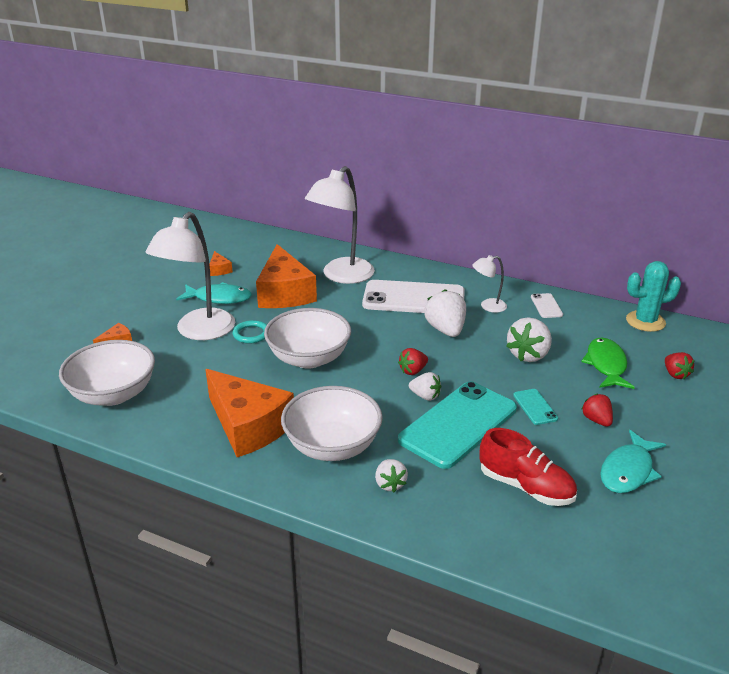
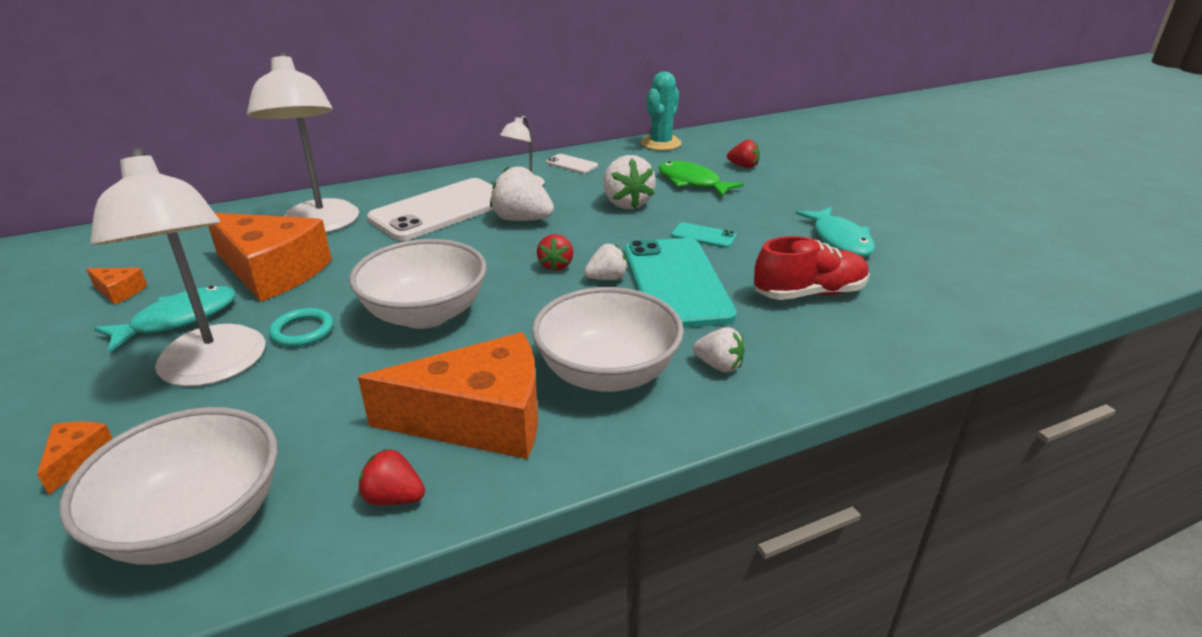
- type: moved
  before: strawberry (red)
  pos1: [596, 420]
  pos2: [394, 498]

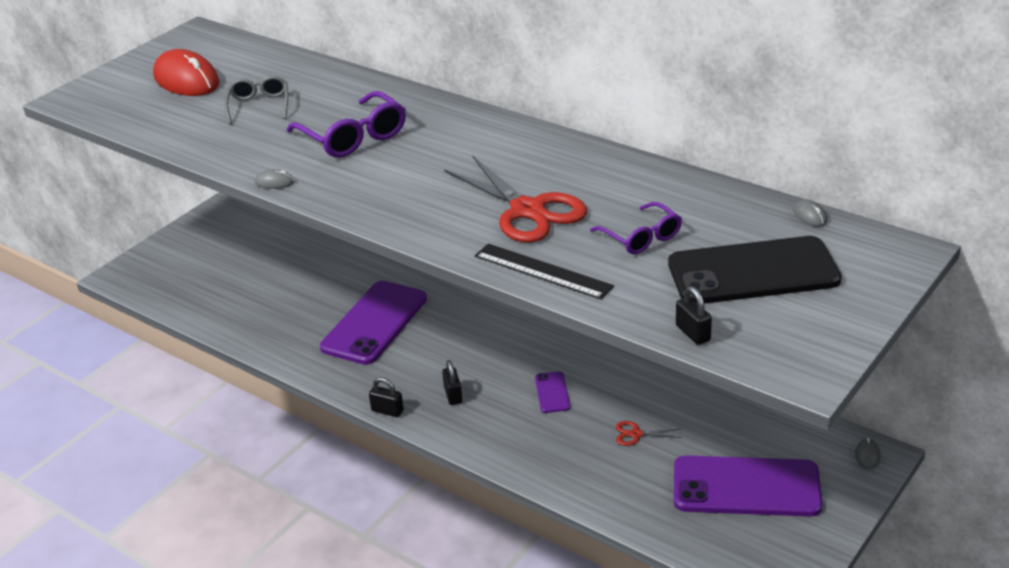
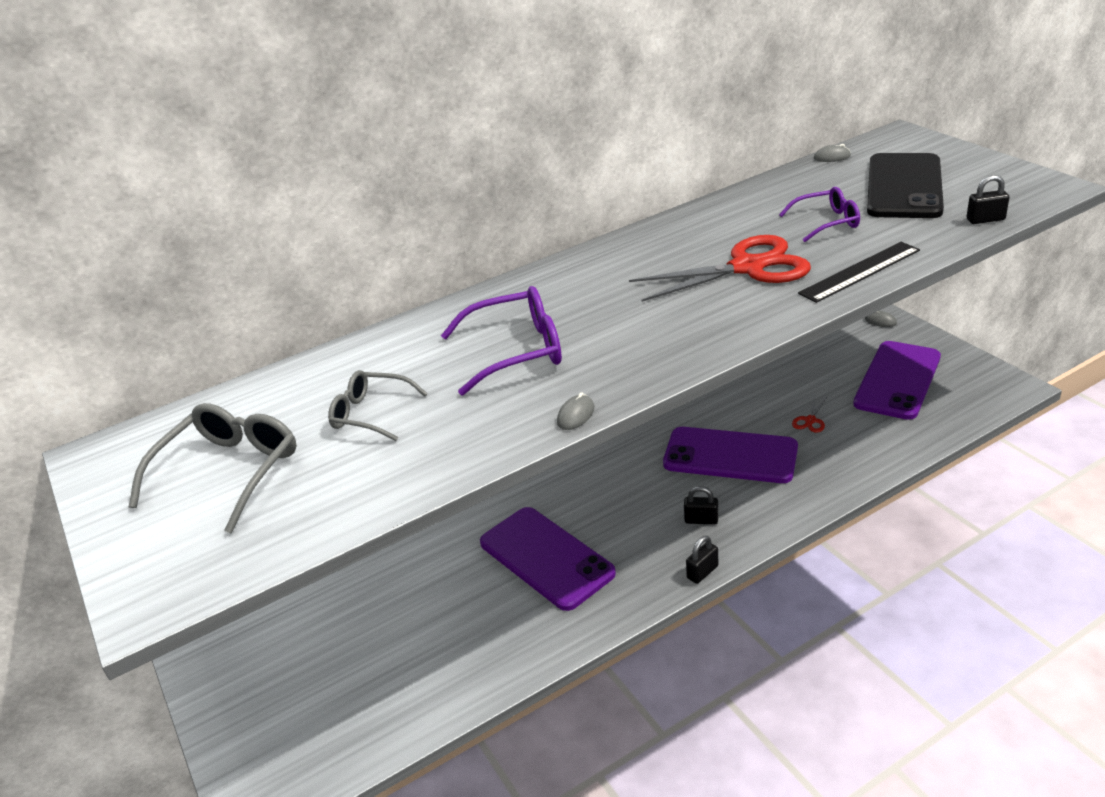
- type: replaced
  before: mouse (red)
  after: glasses (grey)
  pos1: [186, 80]
  pos2: [229, 472]
- type: resized
  before: phone (purple)
  pos1: [552, 392]
  pos2: [730, 456]
  scale: 2.26

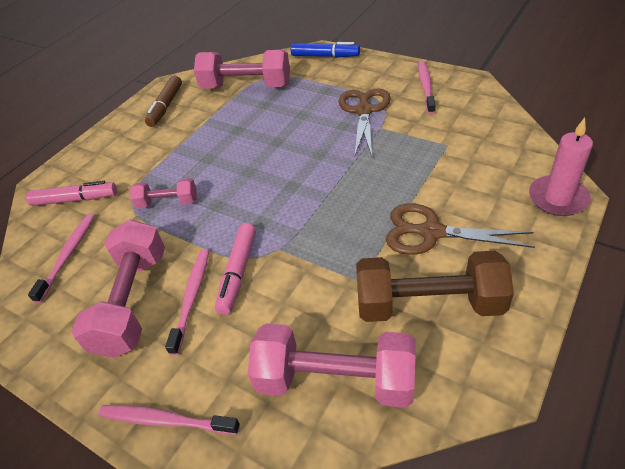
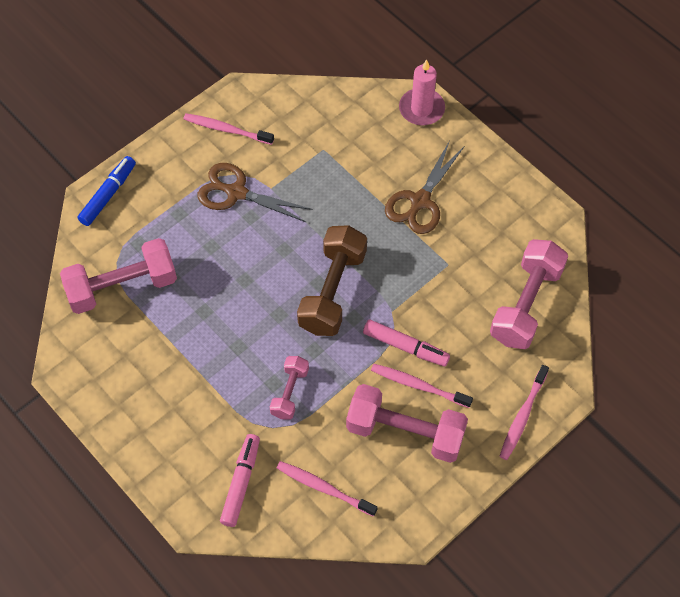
- type: removed
  before: marker (brown)
  pos1: [166, 106]
- type: turned
  before: dumbbell (pink)
  pos1: [246, 86]
  pos2: [122, 287]
  turn: 45
- type: moved
  before: dumbbell (brown)
  pos1: [428, 304]
  pos2: [332, 291]

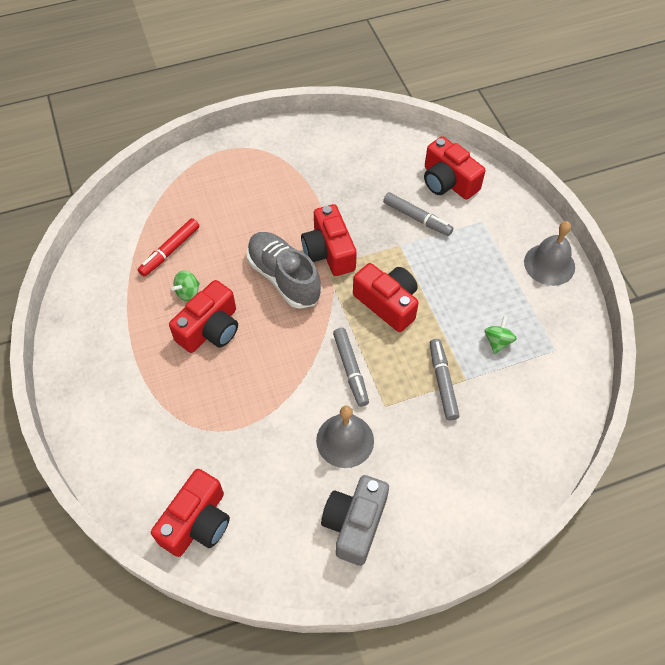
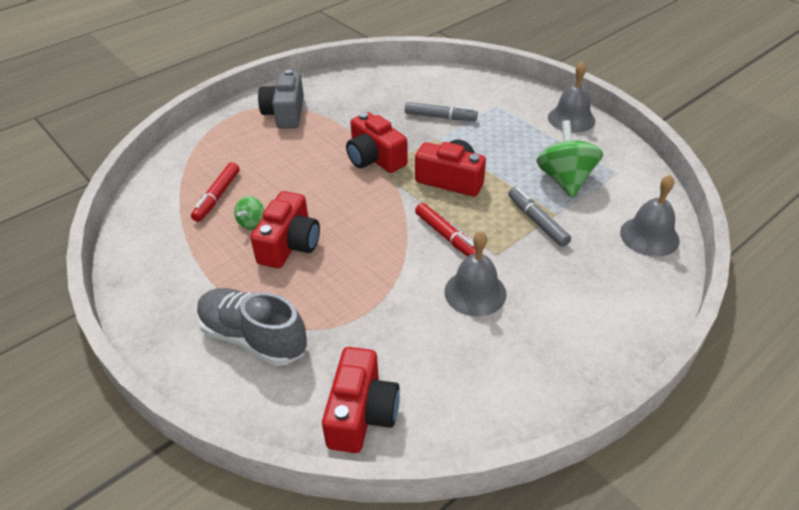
- type: moved
  before: shoe (grey)
  pos1: [284, 278]
  pos2: [253, 338]
- type: moved
  before: camera (grey)
  pos1: [355, 523]
  pos2: [285, 113]
- type: recoloured
  before: marker (grey)
  after: marker (red)
  pos1: [350, 369]
  pos2: [447, 236]
- type: removed
  before: camera (red)
  pos1: [448, 181]
- type: resized
  before: spinning top (green)
  pos1: [497, 341]
  pos2: [565, 180]
  scale: 2.02
- type: added
  after: bell (grey)
  pos2: [649, 236]

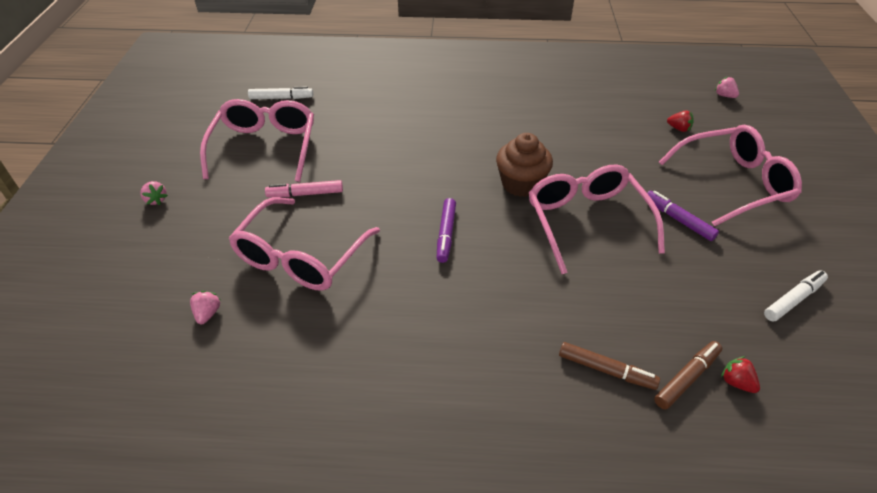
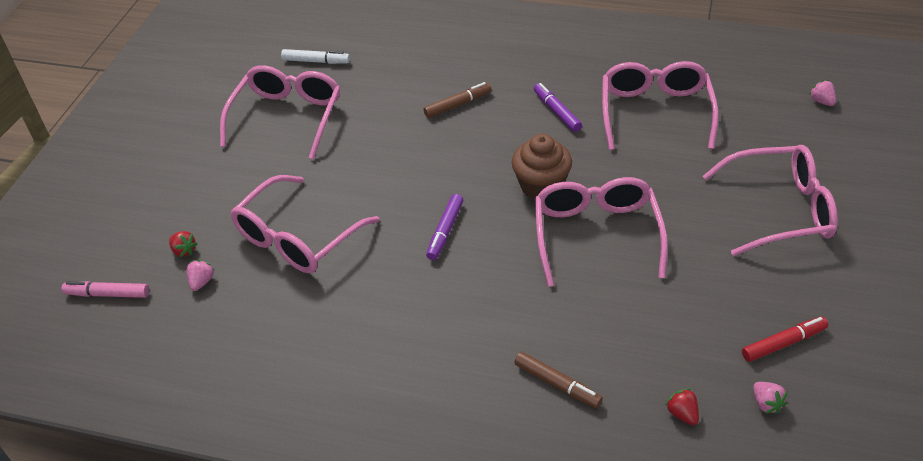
- type: moved
  before: strawberry (pink)
  pos1: [156, 200]
  pos2: [766, 403]
- type: moved
  before: marker (pink)
  pos1: [305, 194]
  pos2: [108, 294]
- type: moved
  before: marker (purple)
  pos1: [678, 220]
  pos2: [557, 112]
- type: moved
  before: marker (brown)
  pos1: [686, 378]
  pos2: [458, 105]
- type: moved
  before: strawberry (red)
  pos1: [678, 129]
  pos2: [184, 251]
- type: recoloured
  before: marker (white)
  after: marker (red)
  pos1: [793, 299]
  pos2: [783, 343]
- type: added
  after: glasses (pink)
  pos2: [655, 113]

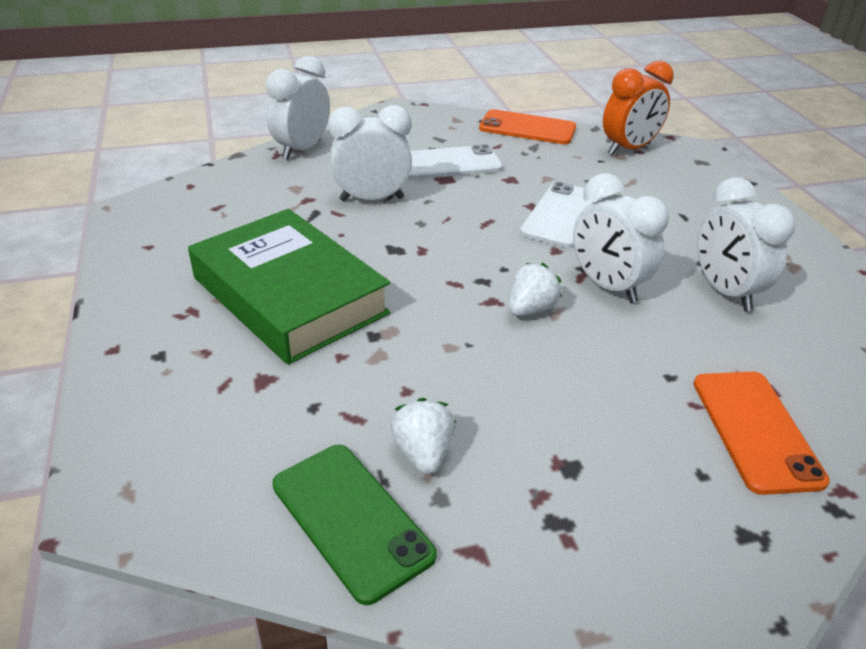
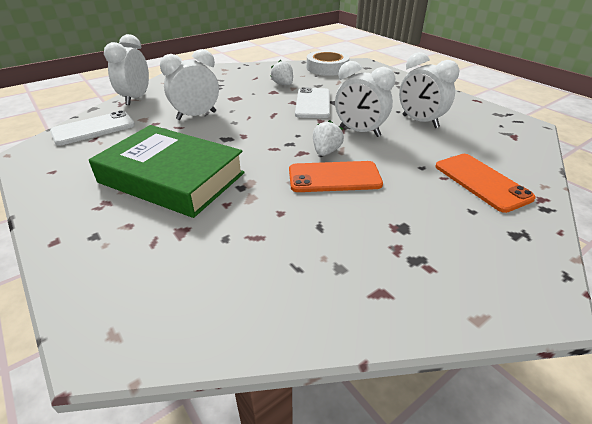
- type: removed
  before: phone (green)
  pos1: [351, 519]
- type: moved
  before: strawberry (white)
  pos1: [423, 453]
  pos2: [283, 84]
- type: moved
  before: phone (white)
  pos1: [449, 163]
  pos2: [93, 128]
- type: moved
  before: phone (orange)
  pos1: [527, 128]
  pos2: [334, 177]
- type: replaced
  before: clock (orange)
  after: tape (white)
  pos1: [628, 149]
  pos2: [327, 68]

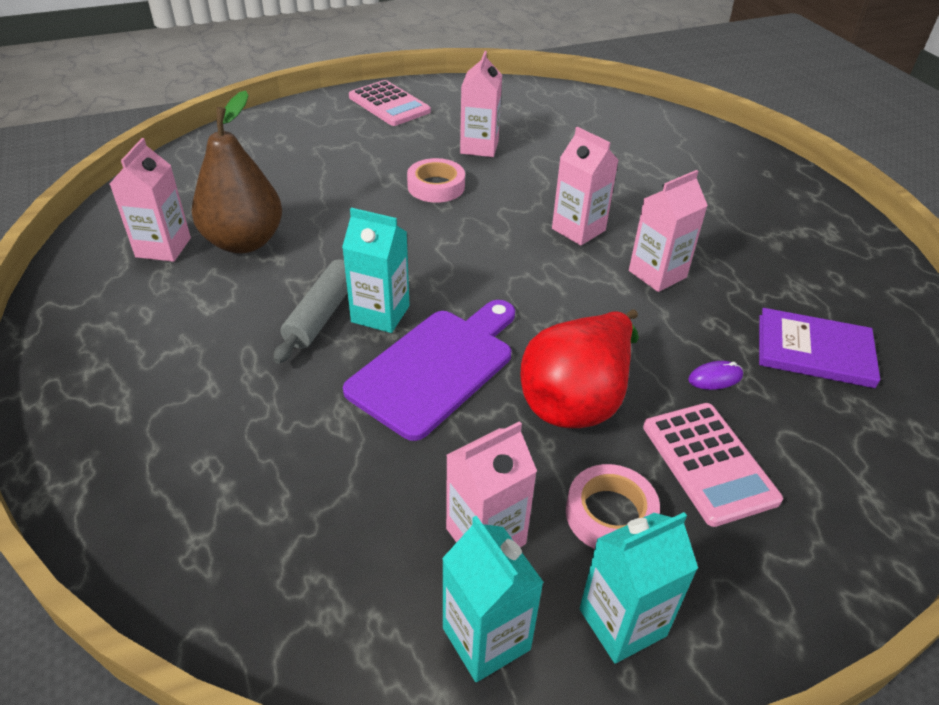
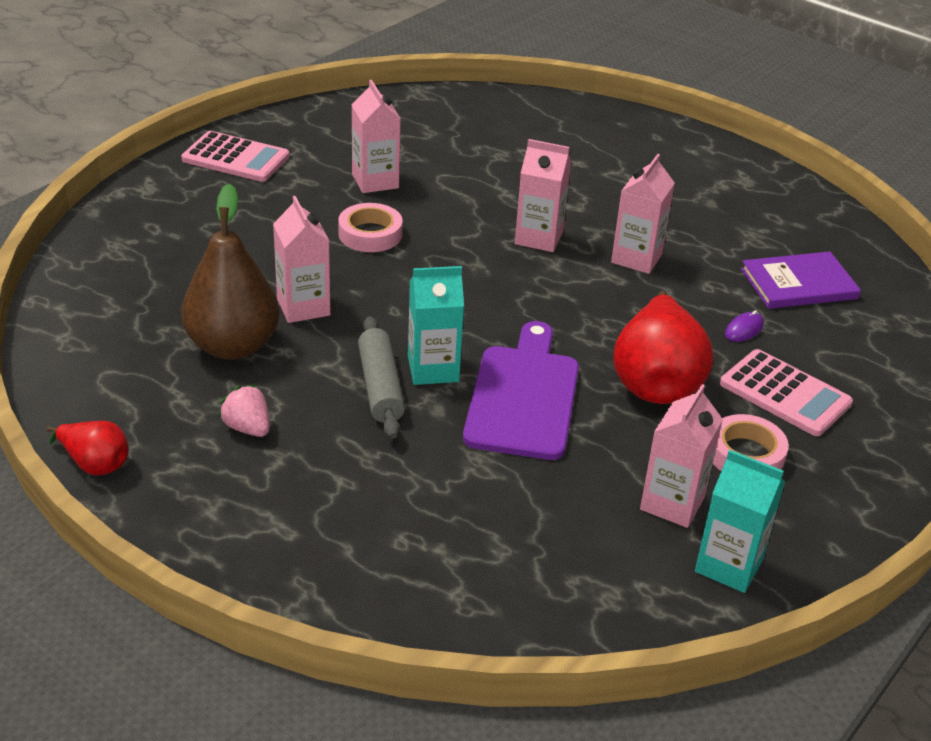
- type: moved
  before: carton (pink)
  pos1: [163, 247]
  pos2: [303, 307]
- type: removed
  before: carton (turquoise)
  pos1: [622, 622]
- type: added
  after: pear (red)
  pos2: [95, 464]
- type: added
  after: strawberry (pink)
  pos2: [248, 428]

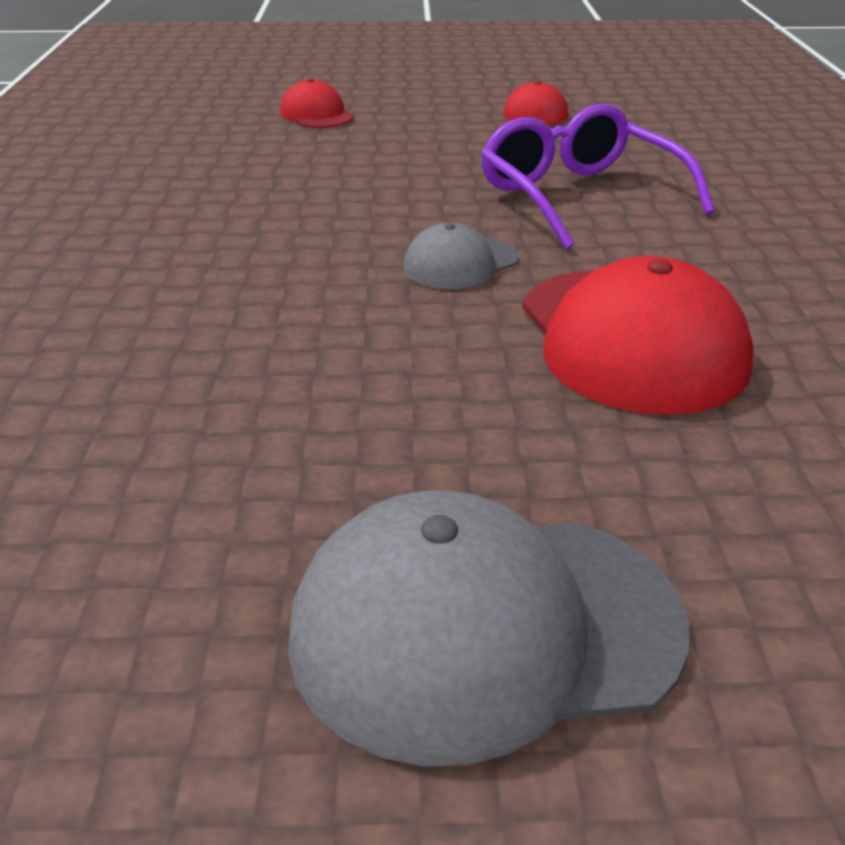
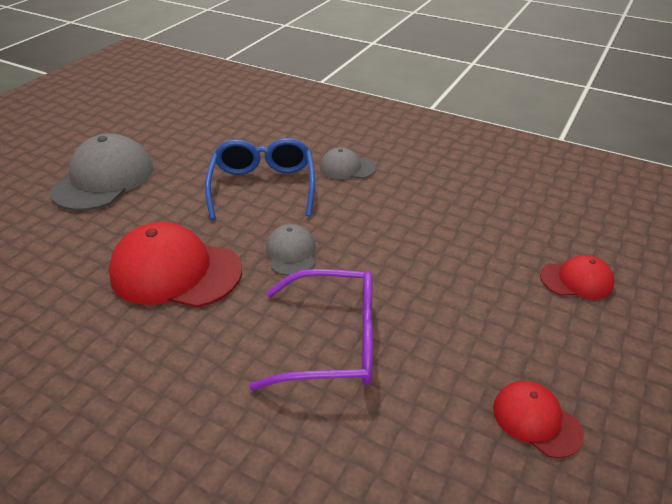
- type: added
  after: glasses (blue)
  pos2: [263, 186]
- type: added
  after: cap (grey)
  pos2: [347, 168]

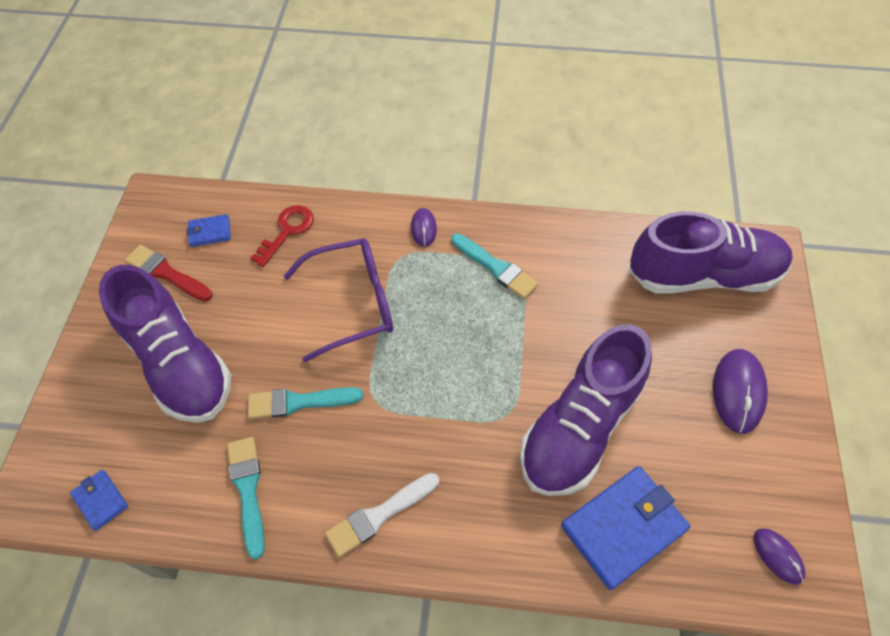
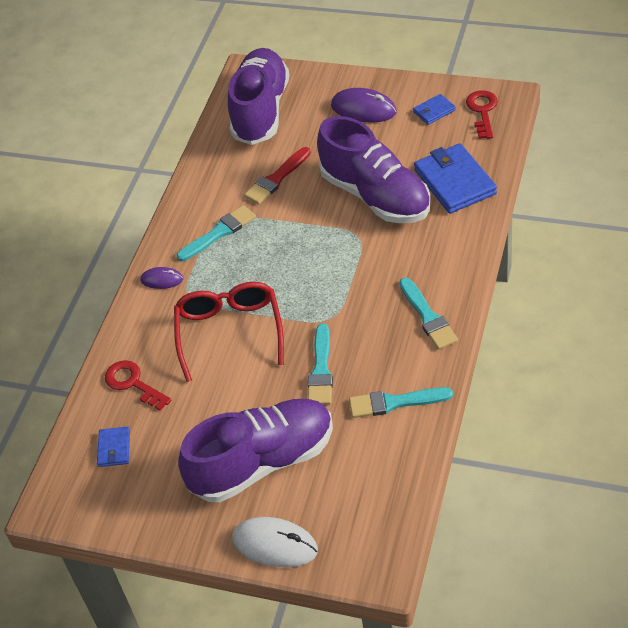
- type: moved
  before: wallet (blue)
  pos1: [100, 500]
  pos2: [434, 111]
- type: moved
  before: brush (red)
  pos1: [167, 273]
  pos2: [277, 178]
- type: recoloured
  before: glasses (purple)
  after: glasses (red)
  pos1: [353, 303]
  pos2: [230, 332]
- type: recoloured
  before: brush (white)
  after: brush (turquoise)
  pos1: [379, 515]
  pos2: [427, 316]
- type: replaced
  before: mouse (purple)
  after: key (red)
  pos1: [778, 556]
  pos2: [482, 111]
- type: added
  after: mouse (white)
  pos2: [275, 544]

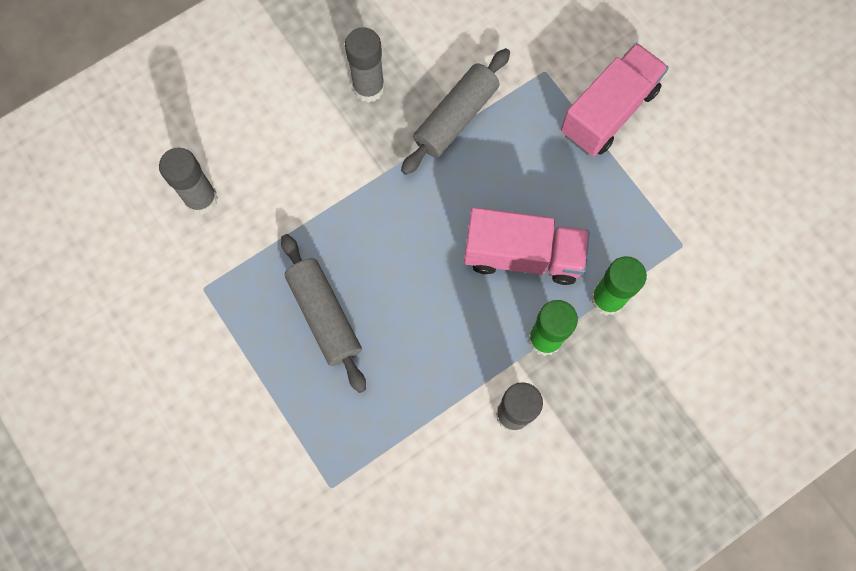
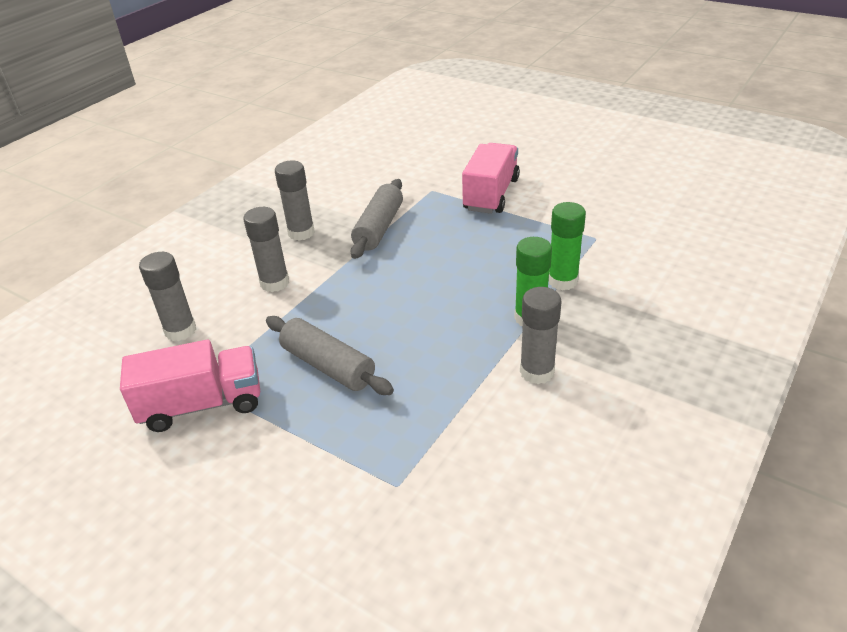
- type: moved
  before: truck (pink)
  pos1: [522, 255]
  pos2: [202, 405]
- type: added
  after: glue stick (grey)
  pos2: [274, 283]

